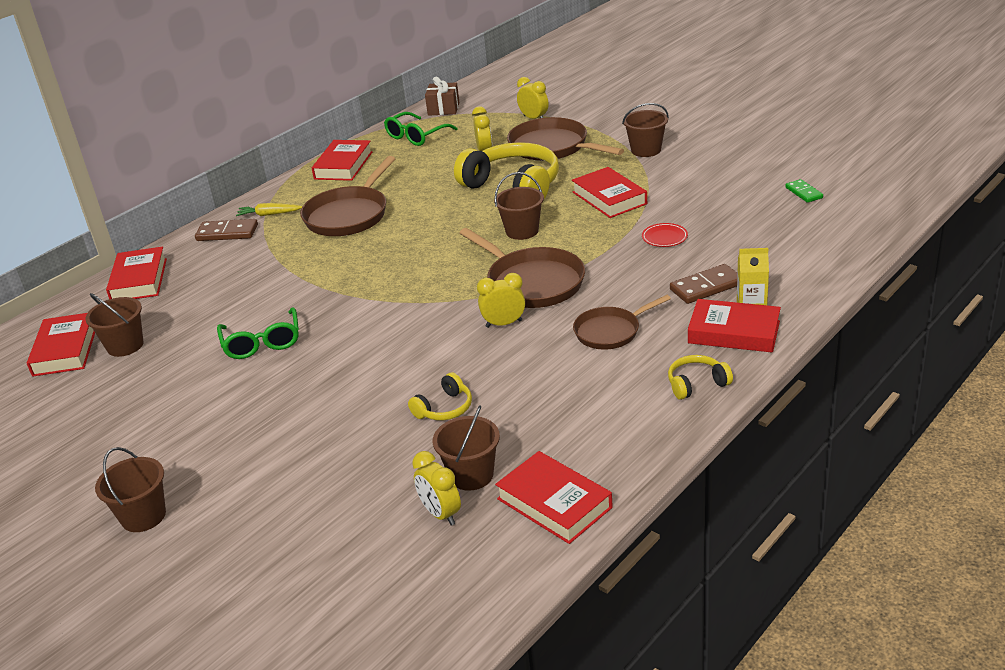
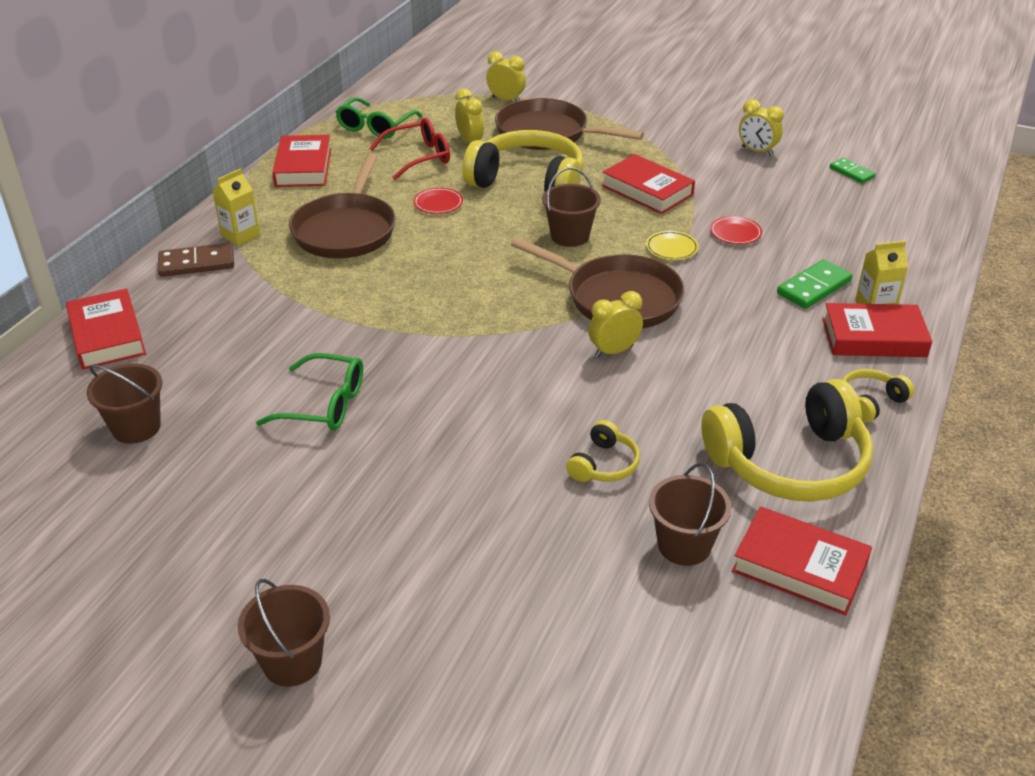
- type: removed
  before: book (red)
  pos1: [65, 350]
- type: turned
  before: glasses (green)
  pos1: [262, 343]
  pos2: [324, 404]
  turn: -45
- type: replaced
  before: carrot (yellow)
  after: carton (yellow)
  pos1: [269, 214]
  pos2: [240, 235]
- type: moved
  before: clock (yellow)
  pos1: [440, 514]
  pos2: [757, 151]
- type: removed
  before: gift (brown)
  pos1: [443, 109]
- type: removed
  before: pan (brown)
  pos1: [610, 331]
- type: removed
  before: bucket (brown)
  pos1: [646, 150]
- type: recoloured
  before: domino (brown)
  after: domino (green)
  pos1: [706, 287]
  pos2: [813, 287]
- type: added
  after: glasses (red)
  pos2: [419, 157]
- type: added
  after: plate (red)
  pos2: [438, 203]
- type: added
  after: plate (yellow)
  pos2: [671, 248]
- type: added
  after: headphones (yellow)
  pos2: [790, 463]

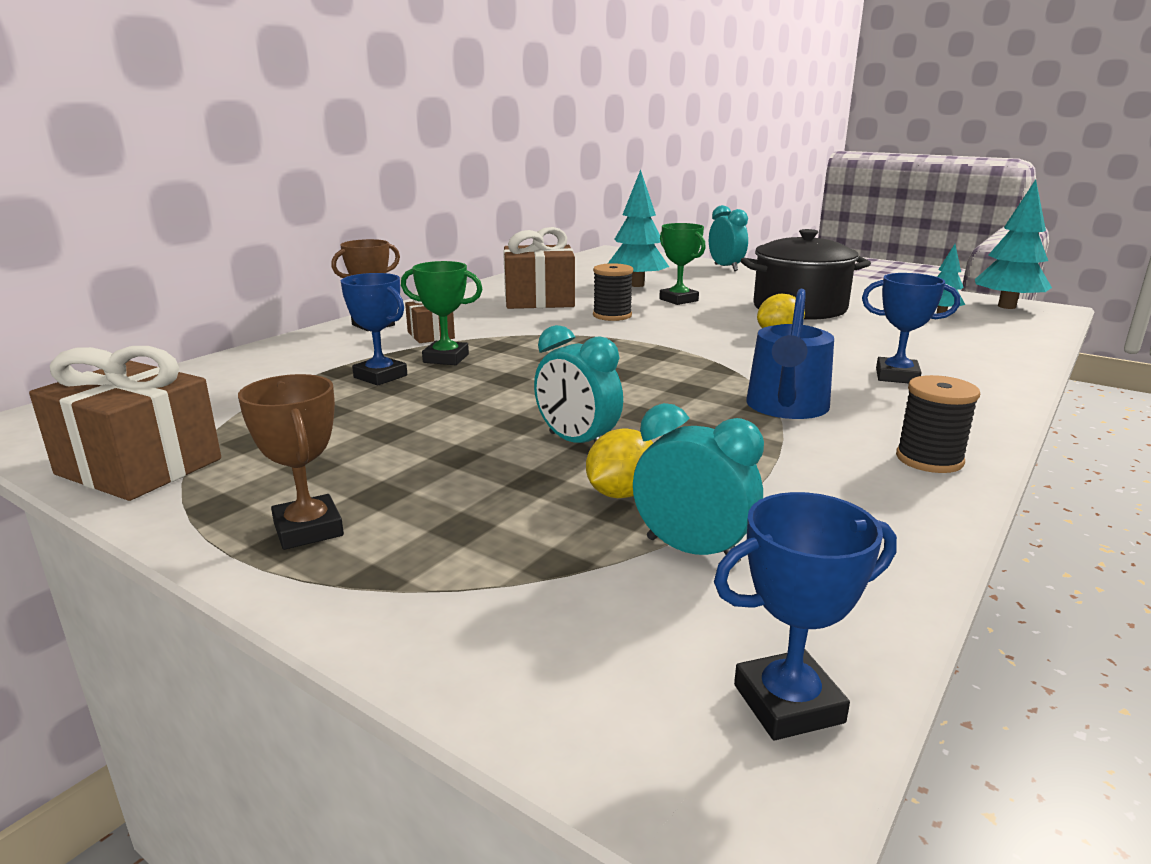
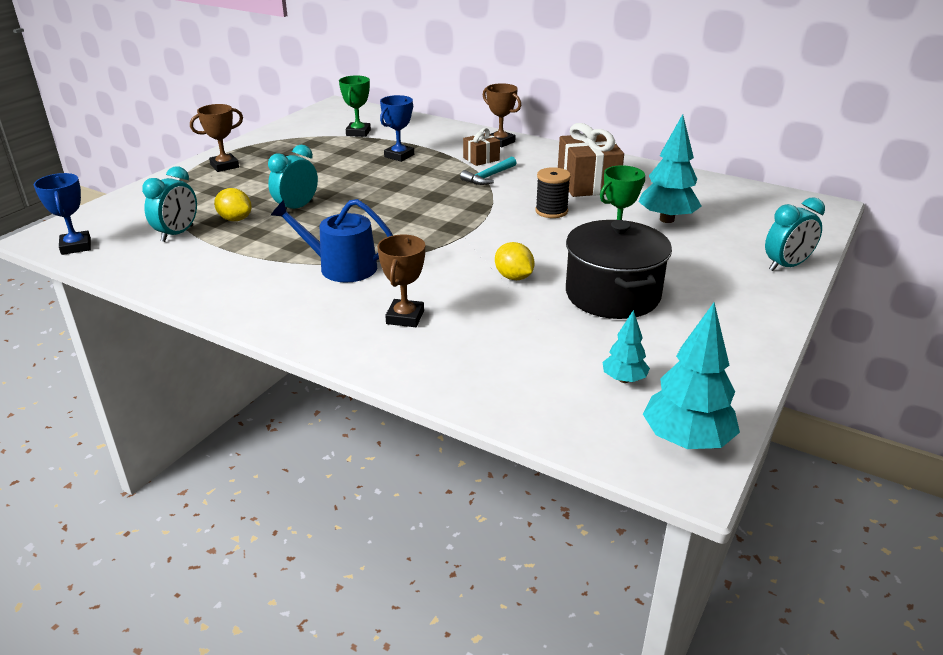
- type: removed
  before: gift (brown)
  pos1: [139, 466]
- type: moved
  before: trophy (green)
  pos1: [446, 358]
  pos2: [358, 132]
- type: recoloured
  before: trophy (blue)
  after: trophy (brown)
  pos1: [897, 376]
  pos2: [405, 317]
- type: removed
  before: spool (black)
  pos1: [929, 459]
- type: added
  after: hammer (turquoise)
  pos2: [488, 177]

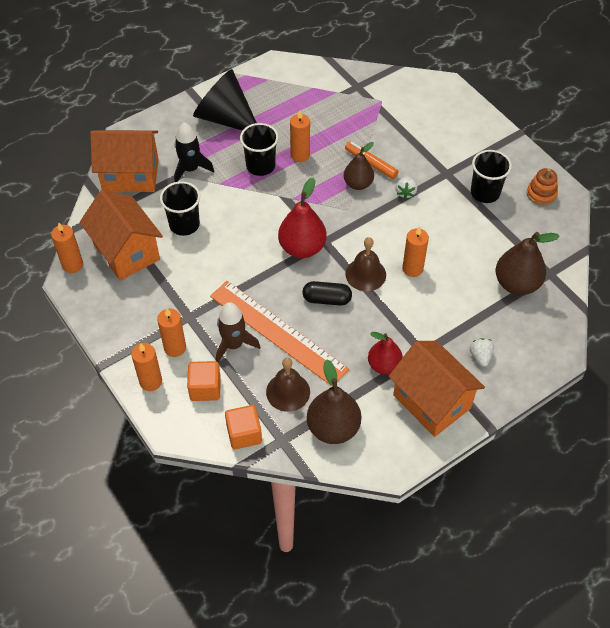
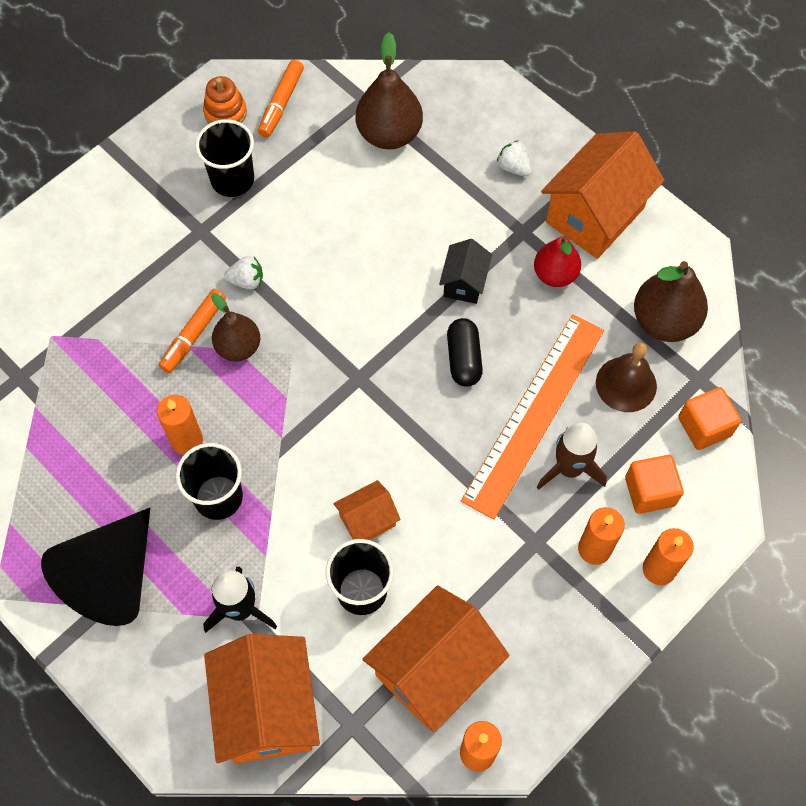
- type: removed
  before: pear (red)
  pos1: [302, 248]
- type: removed
  before: bell (brown)
  pos1: [365, 274]
- type: removed
  before: candle (orange)
  pos1: [412, 268]
- type: turned
  before: strawberry (white)
  pos1: [480, 356]
  pos2: [514, 167]
  turn: 60
- type: added
  after: marker (orange)
  pos2: [281, 103]
- type: added
  after: house (orange)
  pos2: [367, 521]
- type: added
  after: house (black)
  pos2: [464, 283]

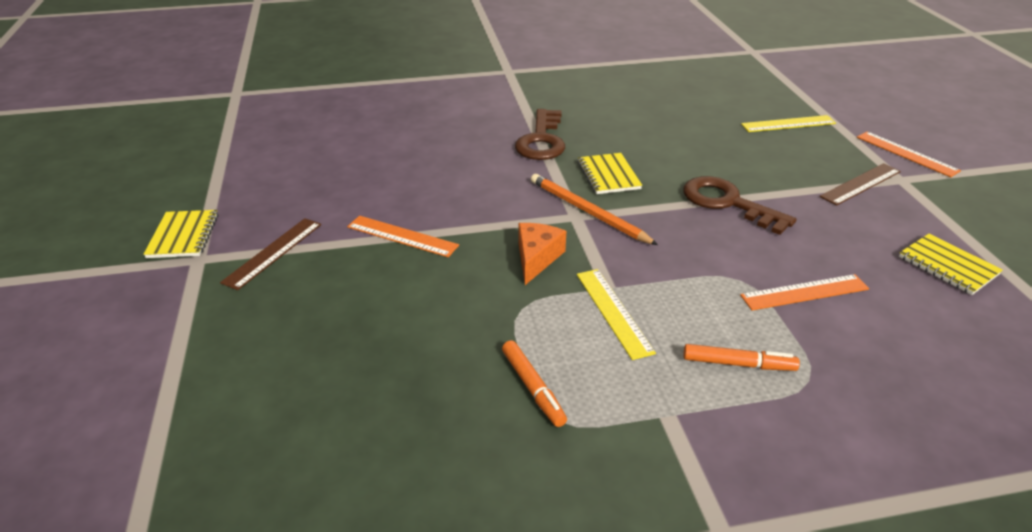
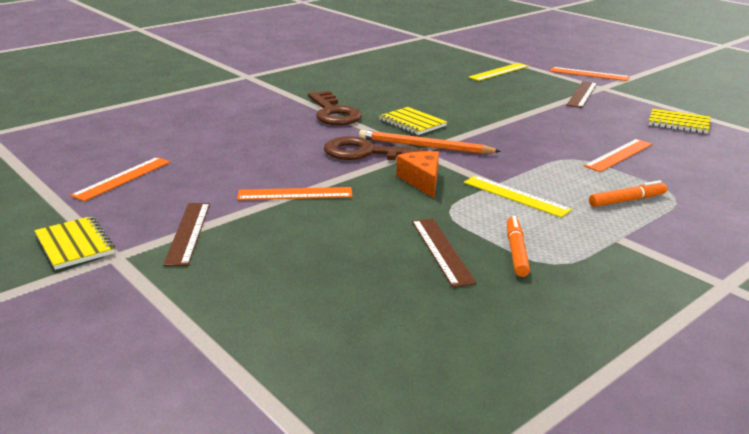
- type: turned
  before: marker (orange)
  pos1: [533, 388]
  pos2: [516, 252]
  turn: -120
- type: moved
  before: key (brown)
  pos1: [728, 203]
  pos2: [366, 153]
- type: added
  after: ruler (orange)
  pos2: [122, 178]
- type: added
  after: ruler (brown)
  pos2: [441, 251]

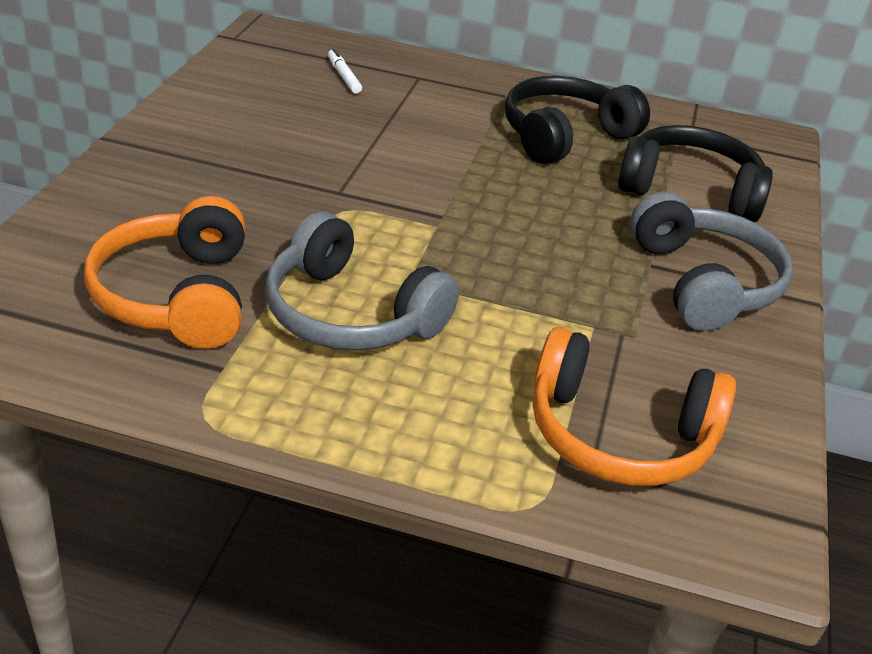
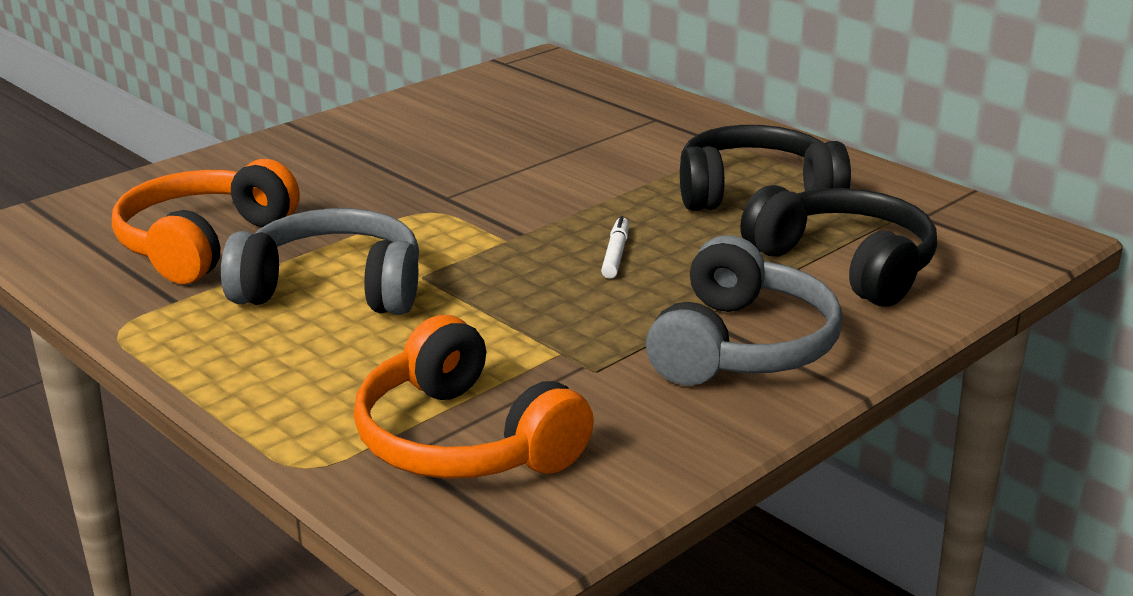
- type: turned
  before: headphones (grey)
  pos1: [350, 314]
  pos2: [333, 288]
  turn: 120
- type: moved
  before: marker (white)
  pos1: [343, 76]
  pos2: [615, 254]

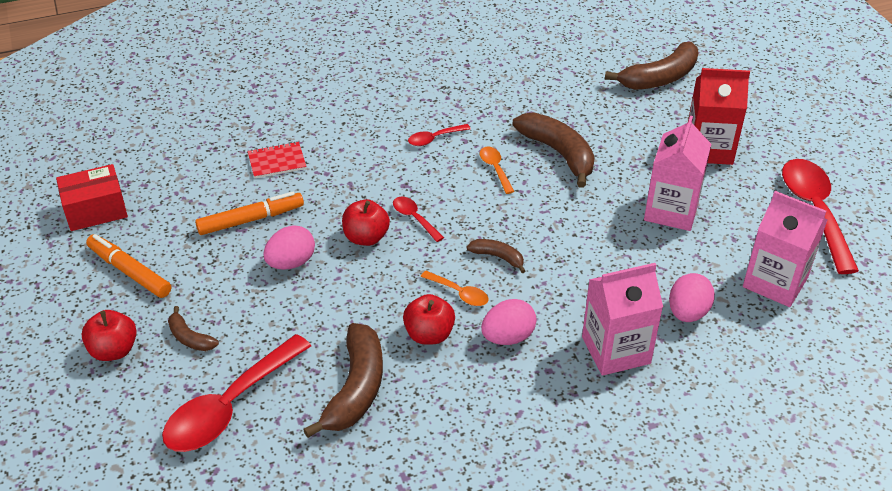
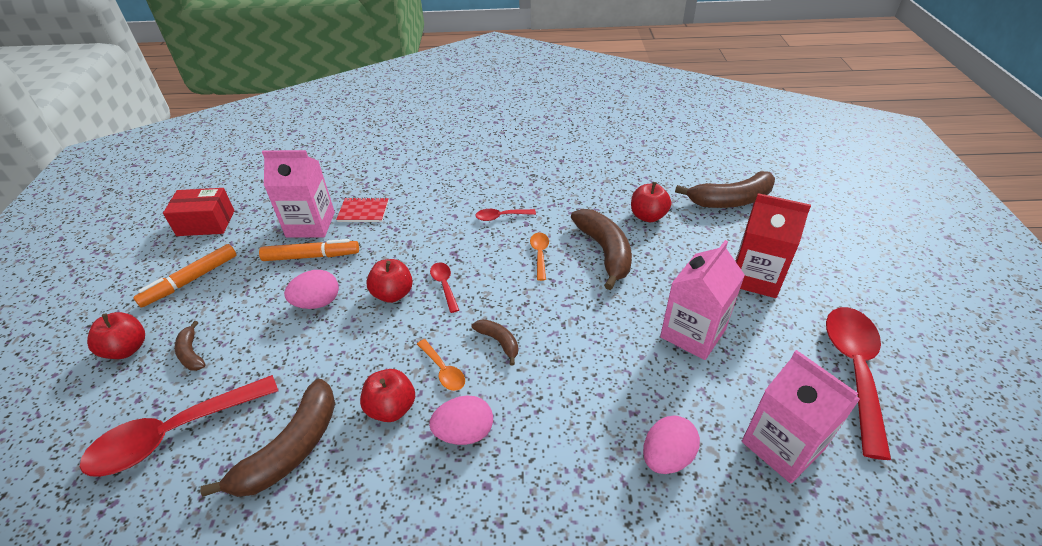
- type: turned
  before: marker (orange)
  pos1: [130, 272]
  pos2: [191, 280]
  turn: -105
- type: moved
  before: carton (pink)
  pos1: [616, 350]
  pos2: [310, 224]
- type: added
  after: apple (red)
  pos2: [648, 216]

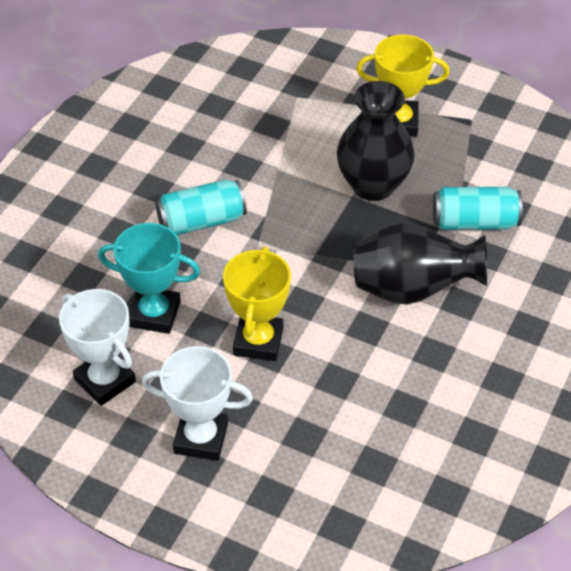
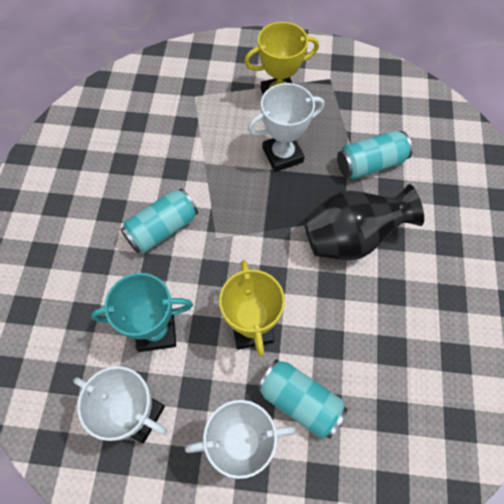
- type: replaced
  before: vase (black)
  after: trophy (white)
  pos1: [373, 185]
  pos2: [282, 155]
- type: added
  after: can (turquoise)
  pos2: [300, 401]

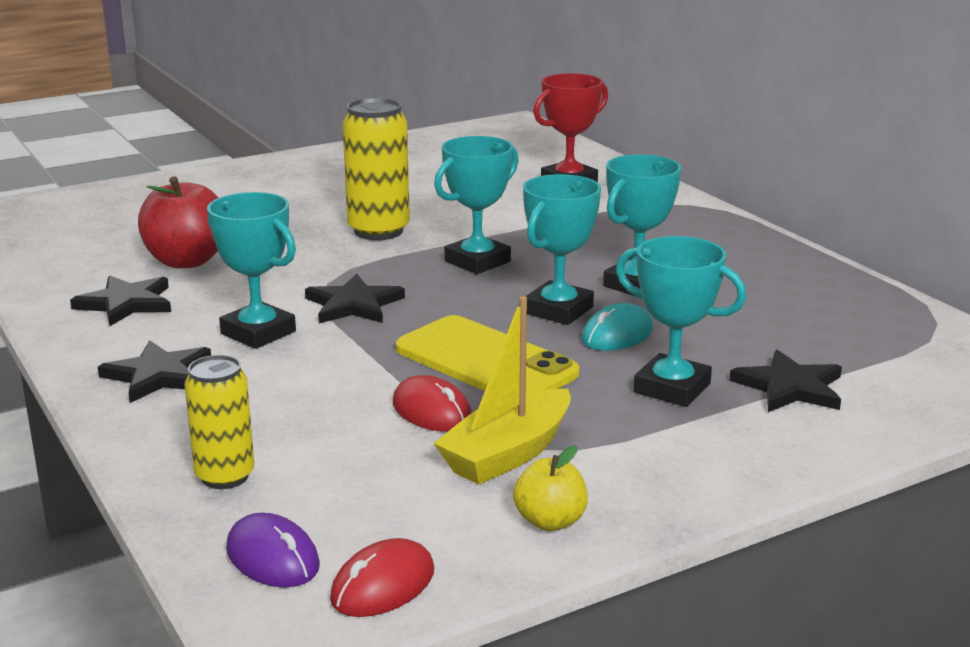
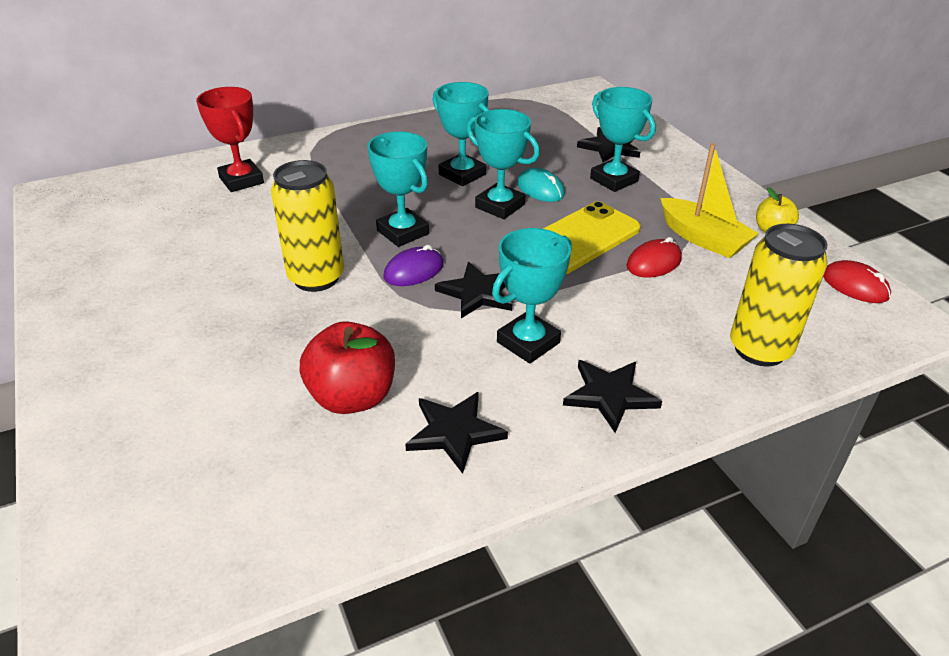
- type: resized
  before: can (yellow)
  pos1: [225, 476]
  pos2: [759, 349]
  scale: 1.53
- type: moved
  before: mouse (purple)
  pos1: [273, 558]
  pos2: [414, 271]
- type: turned
  before: trophy (turquoise)
  pos1: [672, 388]
  pos2: [613, 180]
  turn: -75

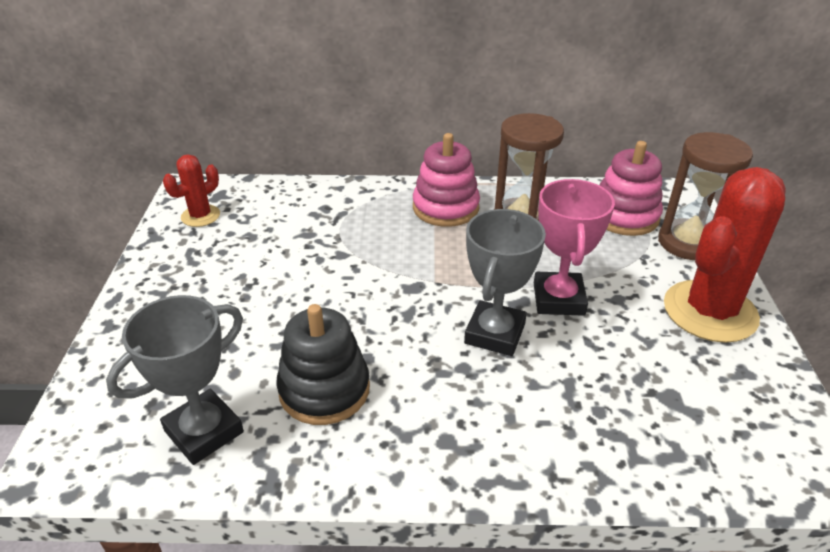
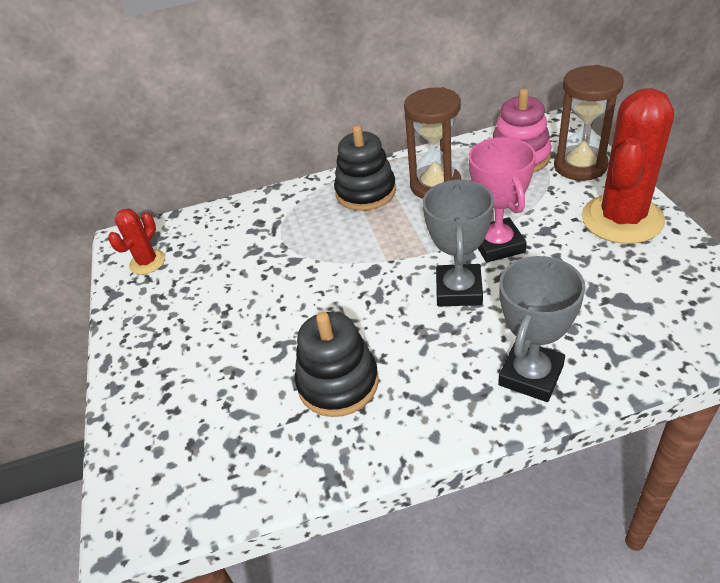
- type: moved
  before: trophy (grey)
  pos1: [204, 431]
  pos2: [531, 375]
- type: recoloured
  before: stacking toy (pink)
  after: stacking toy (black)
  pos1: [445, 208]
  pos2: [366, 192]

